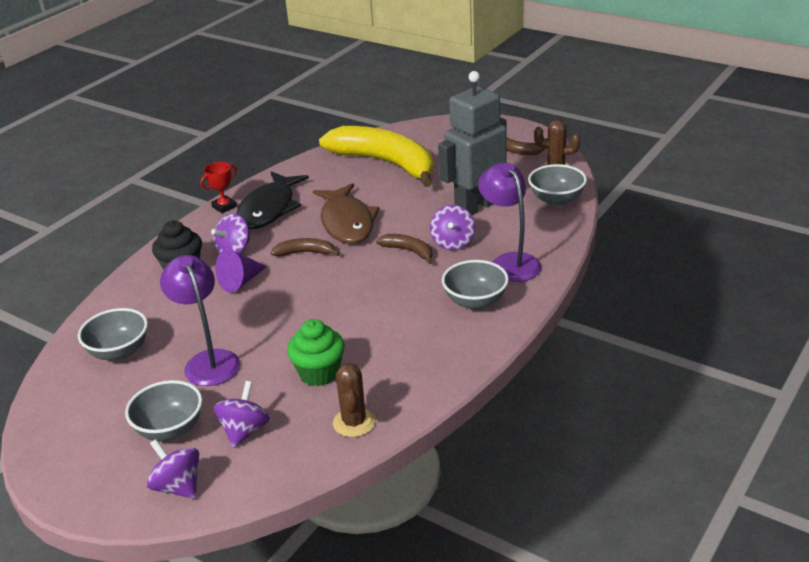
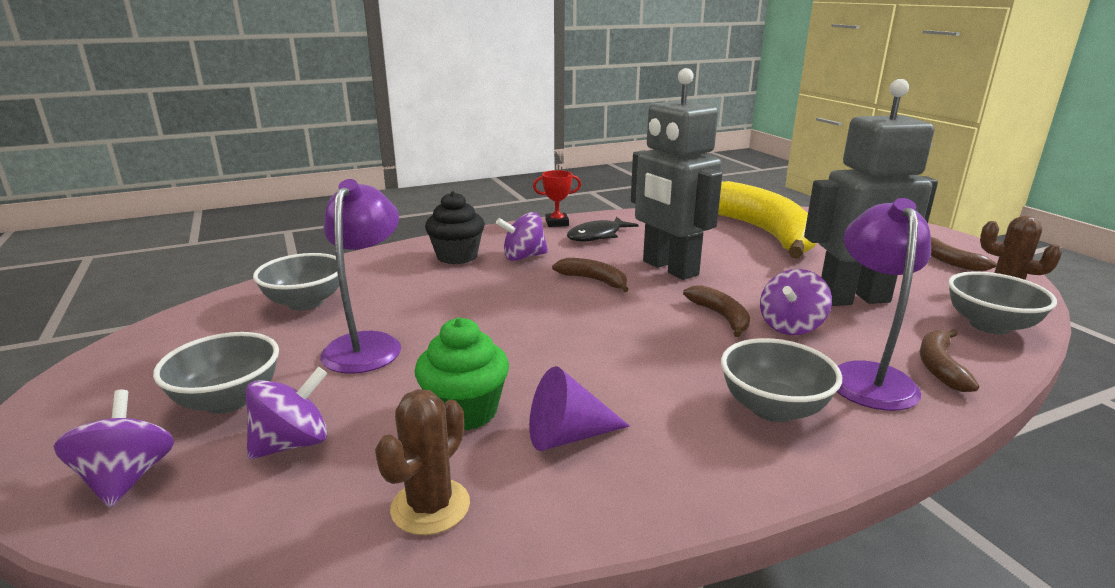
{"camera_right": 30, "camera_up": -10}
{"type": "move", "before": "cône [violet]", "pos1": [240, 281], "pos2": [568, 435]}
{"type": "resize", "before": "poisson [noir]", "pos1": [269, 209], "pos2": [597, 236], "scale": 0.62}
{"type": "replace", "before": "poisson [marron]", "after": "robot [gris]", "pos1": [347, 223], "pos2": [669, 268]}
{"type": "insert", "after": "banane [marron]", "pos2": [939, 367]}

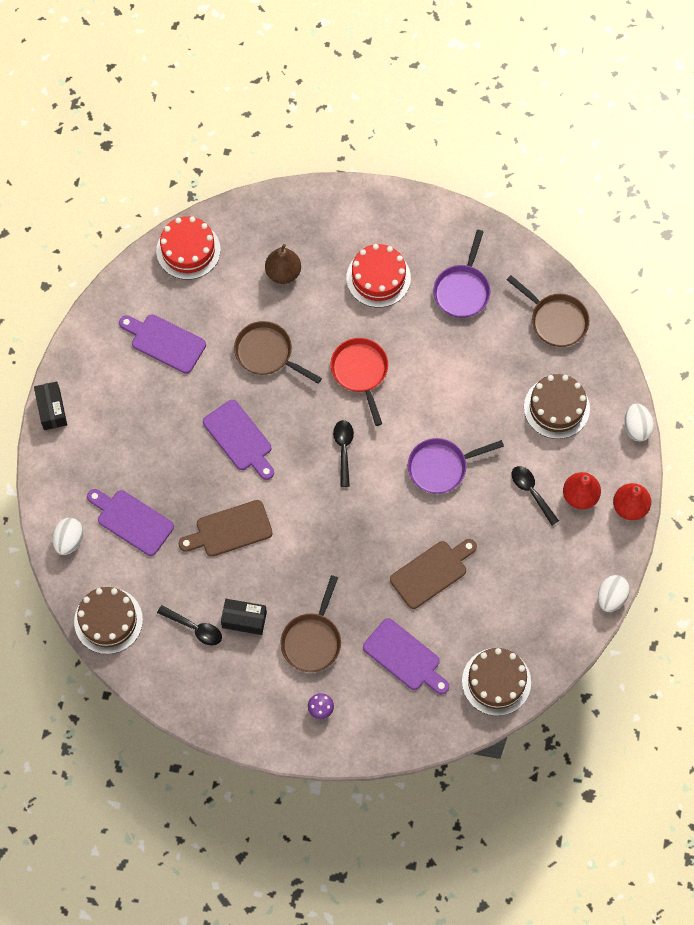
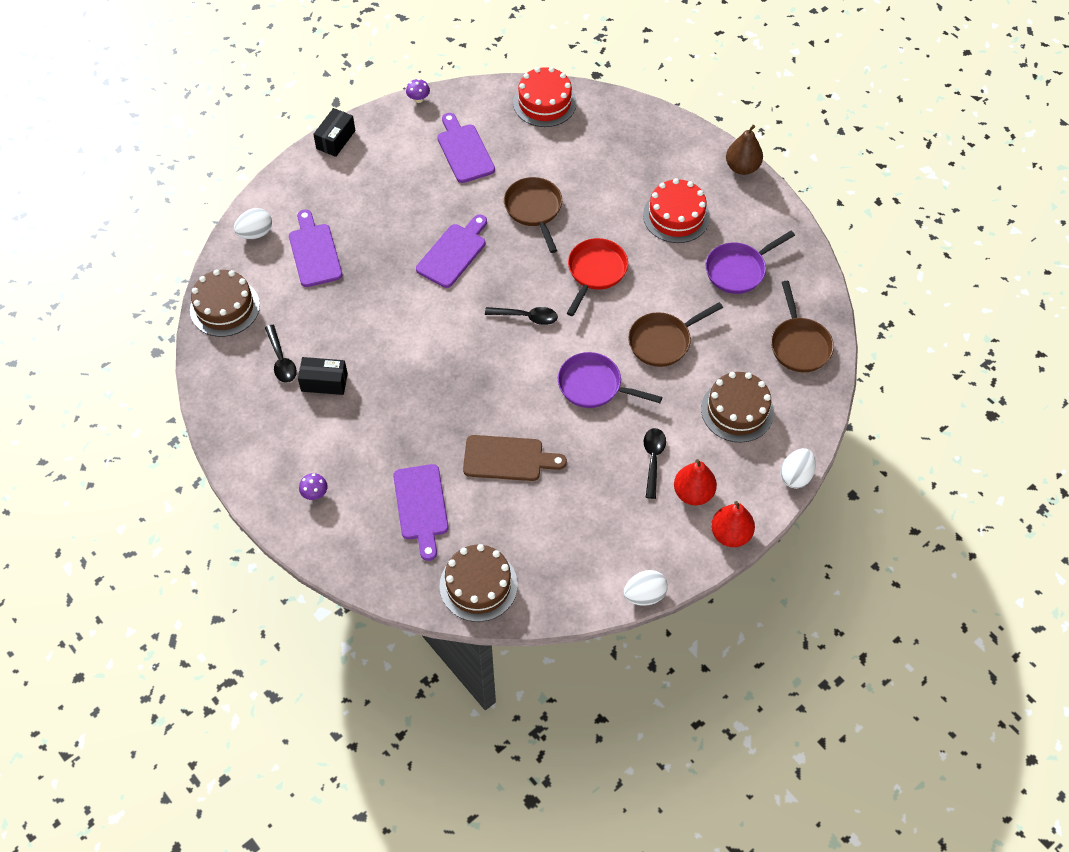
{"camera_right": 40, "camera_up": -10}
{"type": "rotate", "before": "boîte [noir]", "pos1": [244, 620], "pos2": [324, 382], "turn": -45}
{"type": "insert", "after": "champignon [violet]", "pos2": [418, 99]}
{"type": "rotate", "before": "planche à découper [violet]", "pos1": [240, 438], "pos2": [453, 253], "turn": -150}
{"type": "rotate", "before": "cuillère [noir]", "pos1": [343, 449], "pos2": [526, 317], "turn": 60}
{"type": "move", "before": "poêle [marron]", "pos1": [312, 640], "pos2": [663, 341]}
{"type": "move", "before": "poire [marron]", "pos1": [283, 273], "pos2": [742, 167]}
{"type": "delete", "before": "planche à découper [marron]", "pos1": [230, 530]}

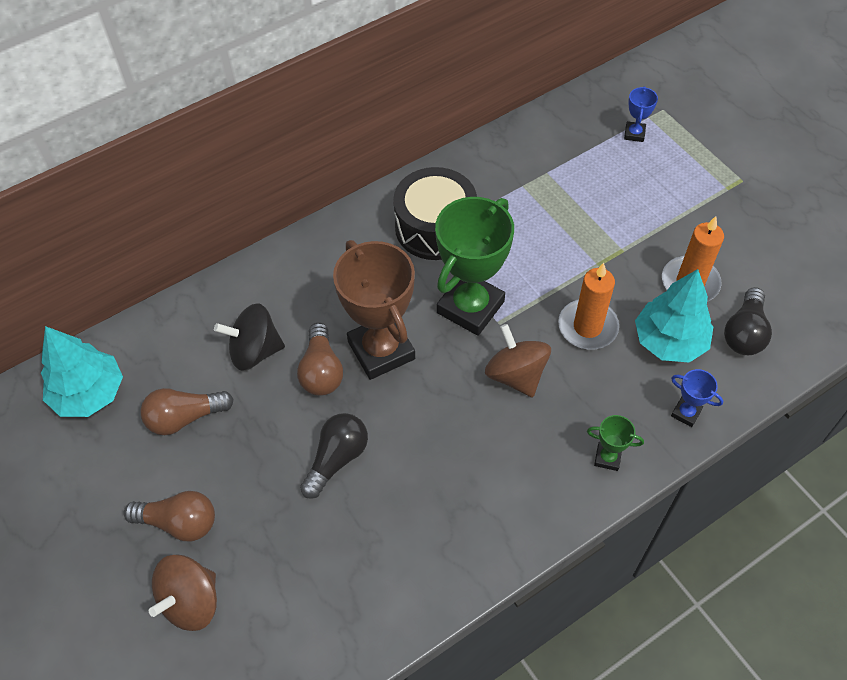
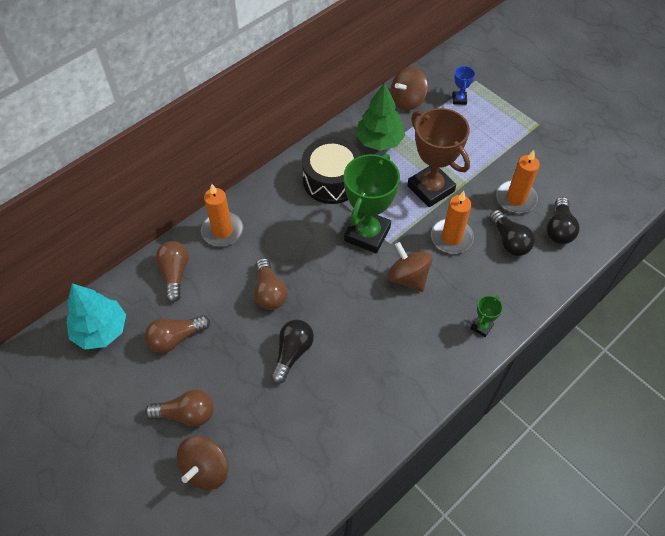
{"camera_right": -10, "camera_up": 0}
{"type": "insert", "after": "ampoule [marron]", "pos2": [175, 274]}
{"type": "insert", "after": "bougie [orange]", "pos2": [222, 231]}
{"type": "insert", "after": "arbre [vert]", "pos2": [379, 141]}
{"type": "insert", "after": "toupie [marron]", "pos2": [408, 100]}
{"type": "move", "before": "trophée [marron]", "pos1": [381, 350], "pos2": [430, 188]}
{"type": "rotate", "before": "trophée [vert]", "pos1": [607, 458], "pos2": [481, 327], "turn": -60}
{"type": "replace", "before": "arbre [turquoise]", "after": "ampoule [noir]", "pos1": [669, 341], "pos2": [509, 241]}
{"type": "delete", "before": "toupie [noir]", "pos1": [255, 351]}
{"type": "delete", "before": "trophée [bleu]", "pos1": [686, 413]}

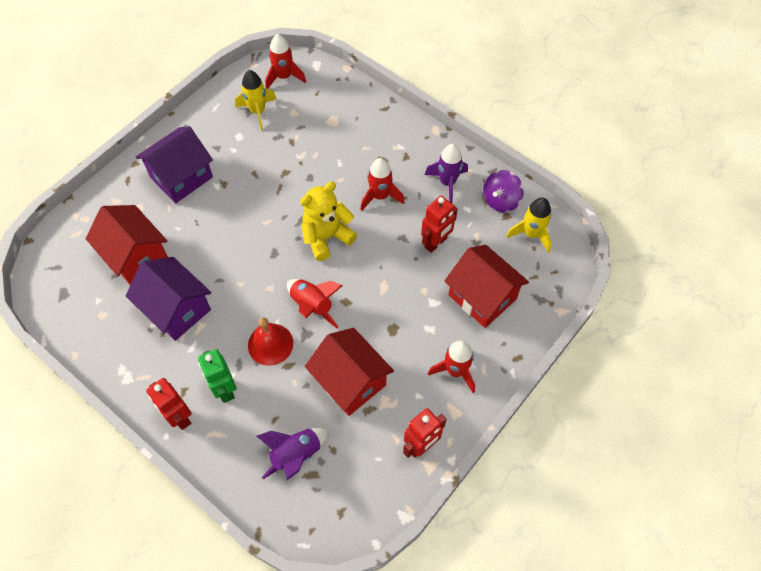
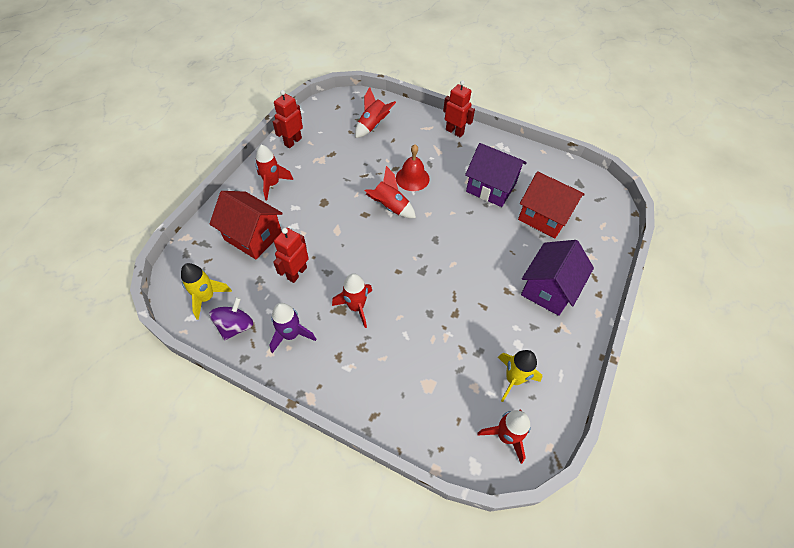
{"camera_right": 165, "camera_up": -5}
{"type": "recolor", "before": "fusée [violet]", "after": "fusée [rouge]", "pos1": [296, 455], "pos2": [372, 126]}
{"type": "delete", "before": "robot [vert]", "pos1": [225, 389]}
{"type": "delete", "before": "ours en peluche [jaune]", "pos1": [326, 237]}
{"type": "delete", "before": "maison [rouge]", "pos1": [350, 381]}

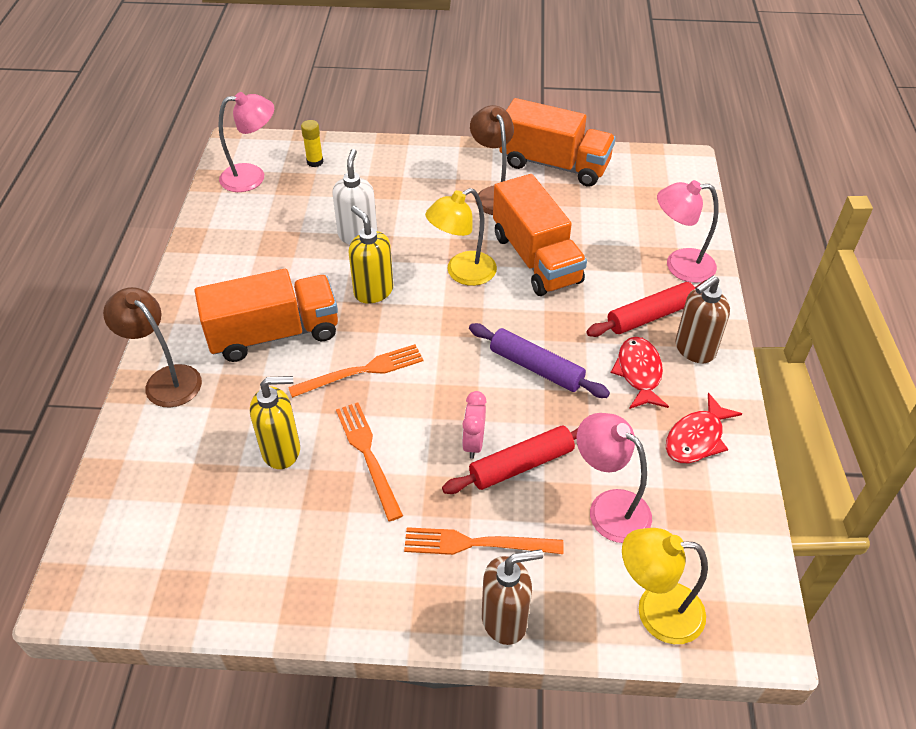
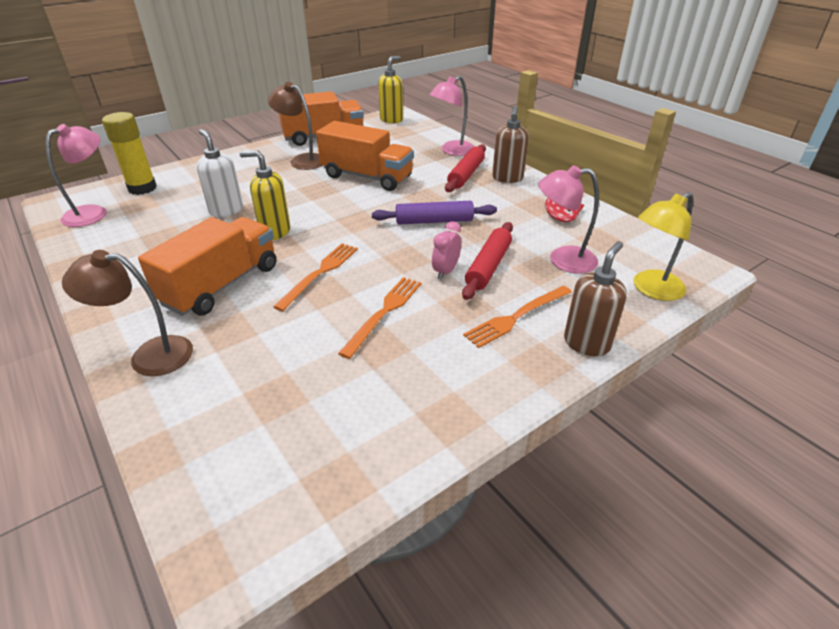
{"camera_right": -40, "camera_up": -10}
{"type": "resize", "before": "bâton de colle [jaune]", "pos1": [315, 162], "pos2": [142, 188], "scale": 1.85}
{"type": "rotate", "before": "fourchette [orange]", "pos1": [368, 455], "pos2": [384, 313], "turn": 90}
{"type": "move", "before": "distributeur de savon [jaune]", "pos1": [282, 451], "pos2": [391, 120]}
{"type": "rotate", "before": "réveil [rose]", "pos1": [473, 443], "pos2": [445, 271], "turn": 60}
{"type": "delete", "before": "lampe [jaune]", "pos1": [462, 273]}
{"type": "delete", "before": "poisson [rouge]", "pos1": [639, 373]}

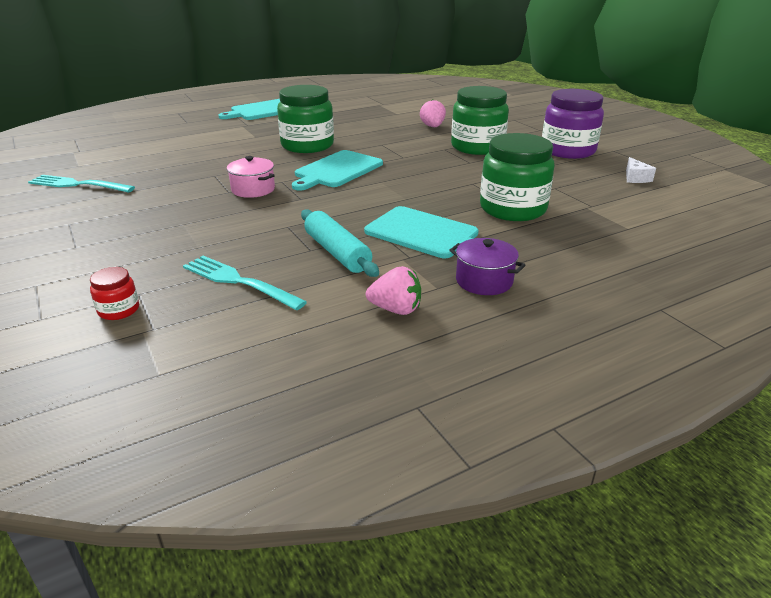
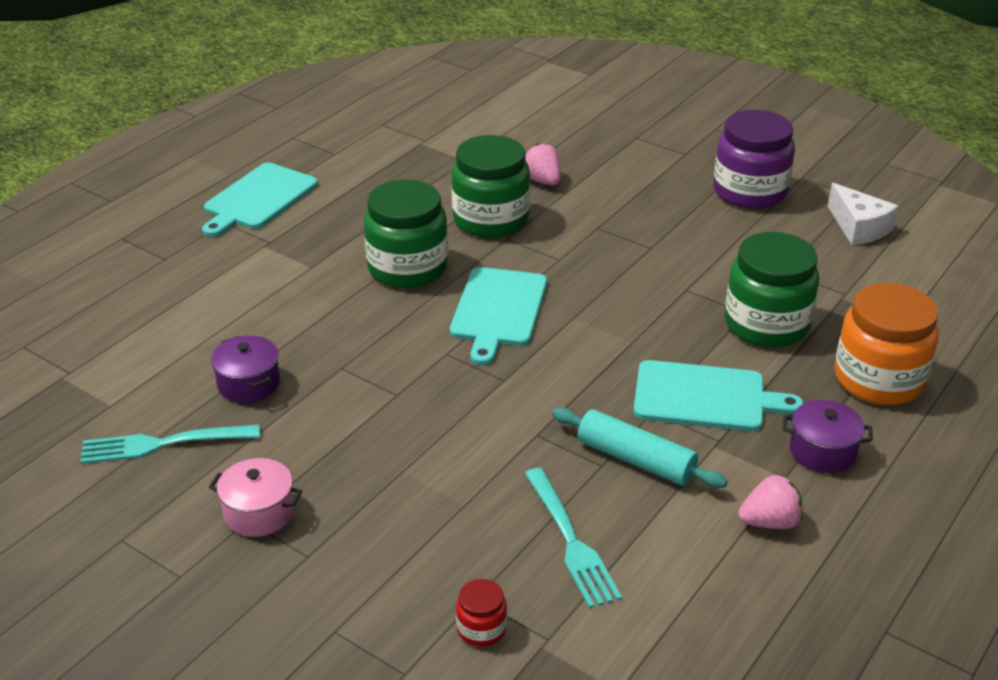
{"camera_right": -25, "camera_up": 5}
{"type": "move", "before": "marmite [rose]", "pos1": [253, 189], "pos2": [259, 513]}
{"type": "insert", "after": "marmite [violet]", "pos2": [249, 384]}
{"type": "move", "before": "bocal [vert]", "pos1": [477, 147], "pos2": [490, 219]}
{"type": "rotate", "before": "fourchette [turquoise]", "pos1": [239, 282], "pos2": [571, 541], "turn": -120}
{"type": "resize", "before": "fromage [blanc]", "pos1": [635, 178], "pos2": [858, 228], "scale": 1.6}
{"type": "insert", "after": "bocal [orange]", "pos2": [878, 379]}

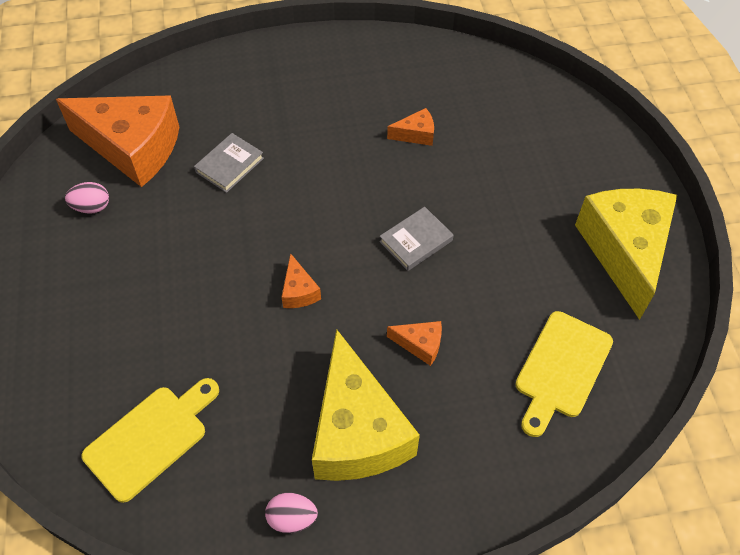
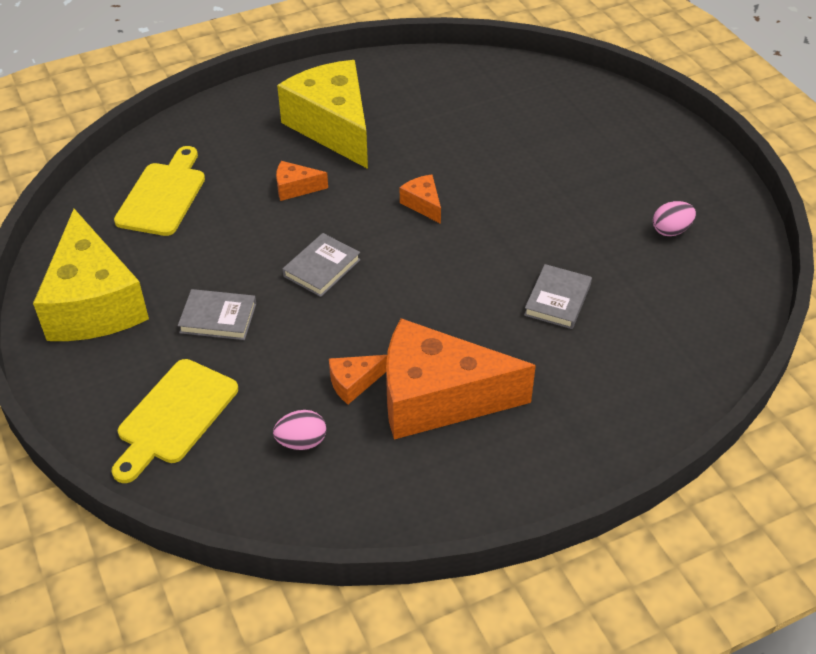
{"camera_right": 165, "camera_up": -10}
{"type": "move", "before": "planche à découper [jaune]", "pos1": [150, 438], "pos2": [174, 416]}
{"type": "insert", "after": "livre [gris]", "pos2": [218, 318]}
{"type": "move", "before": "œuf [rose]", "pos1": [292, 518], "pos2": [301, 442]}
{"type": "move", "before": "fromage [orange]", "pos1": [133, 148], "pos2": [437, 398]}

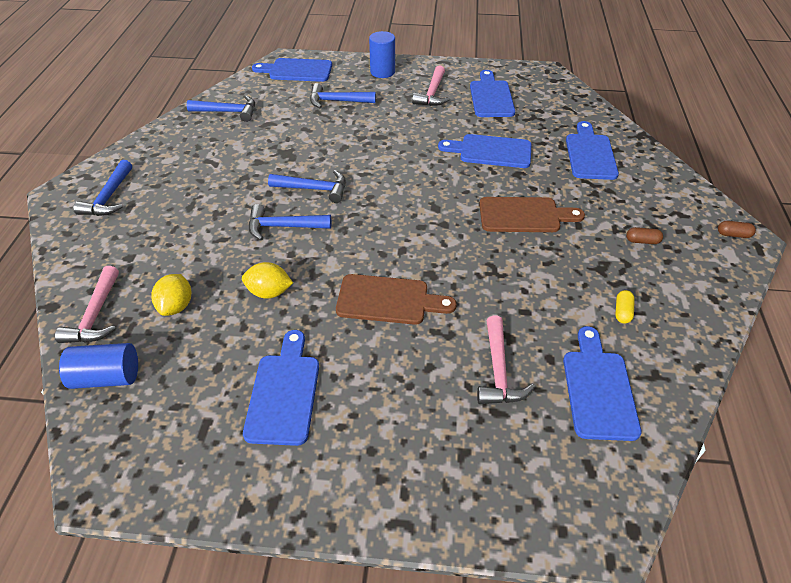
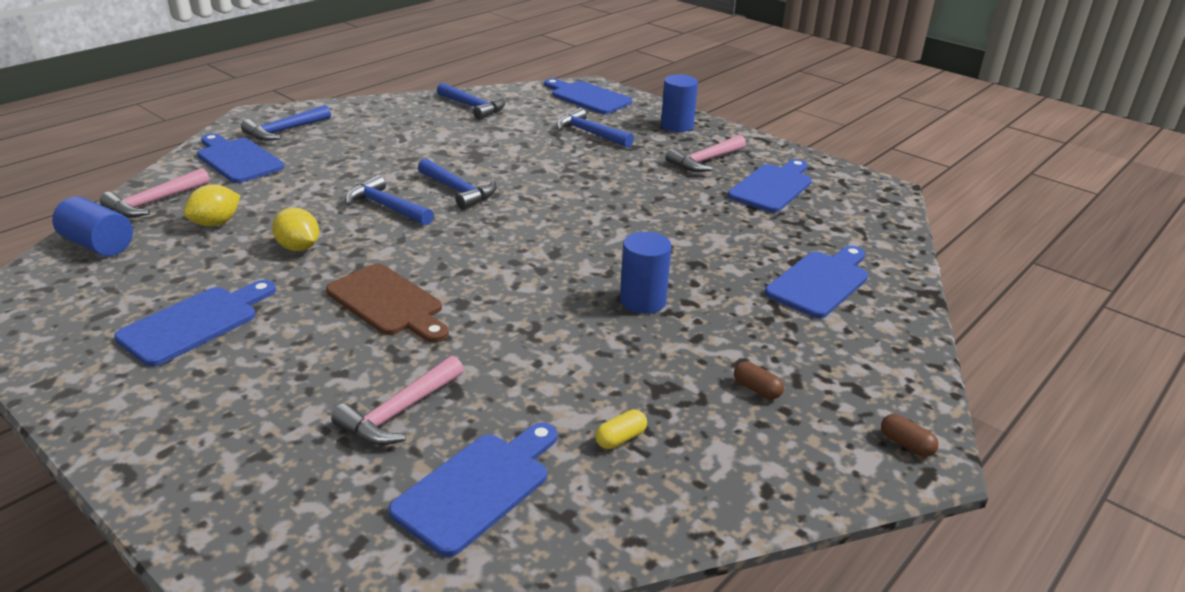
{"camera_right": 35, "camera_up": -15}
{"type": "move", "before": "planche à découper [bleu]", "pos1": [491, 151], "pos2": [238, 159]}
{"type": "replace", "before": "planche à découper [marron]", "after": "cylindre [bleu]", "pos1": [524, 215], "pos2": [643, 301]}

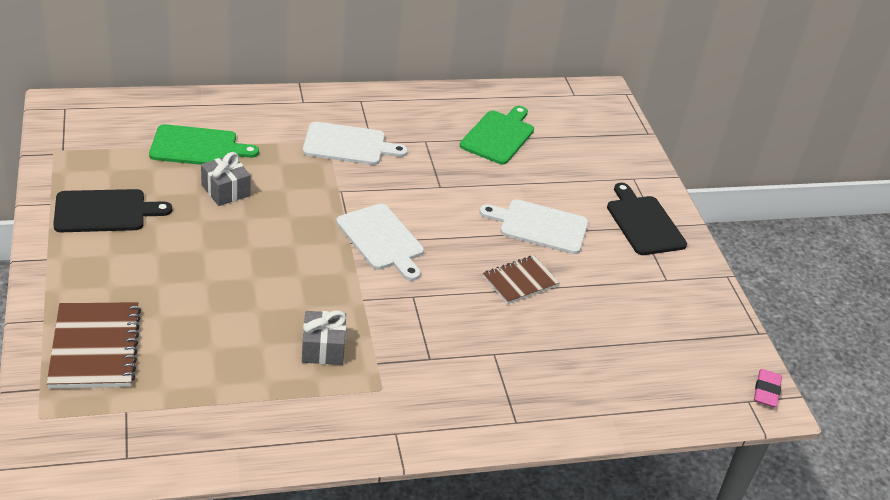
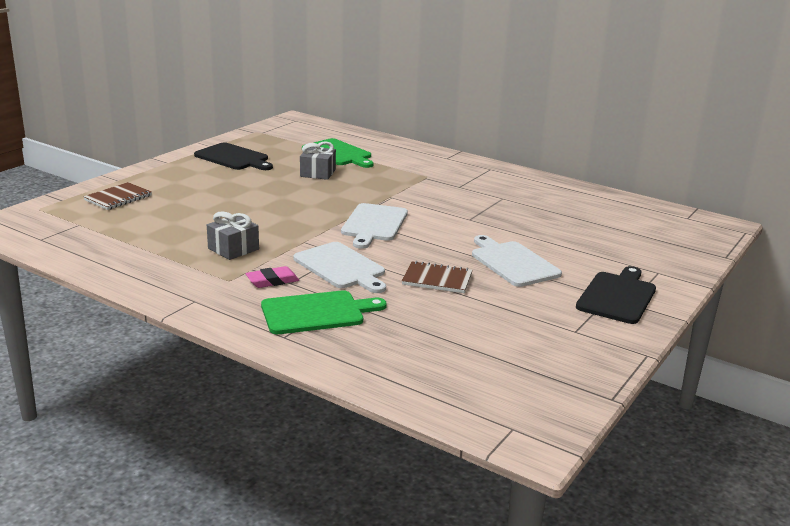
{"camera_right": 50, "camera_up": -15}
{"type": "resize", "before": "carnet [marron]", "pos1": [95, 347], "pos2": [118, 198], "scale": 0.64}
{"type": "move", "before": "gomme [rose]", "pos1": [766, 391], "pos2": [272, 281]}
{"type": "move", "before": "planche à découper [vert]", "pos1": [498, 136], "pos2": [317, 313]}
{"type": "move", "before": "planche à découper [blanc]", "pos1": [348, 145], "pos2": [341, 267]}

